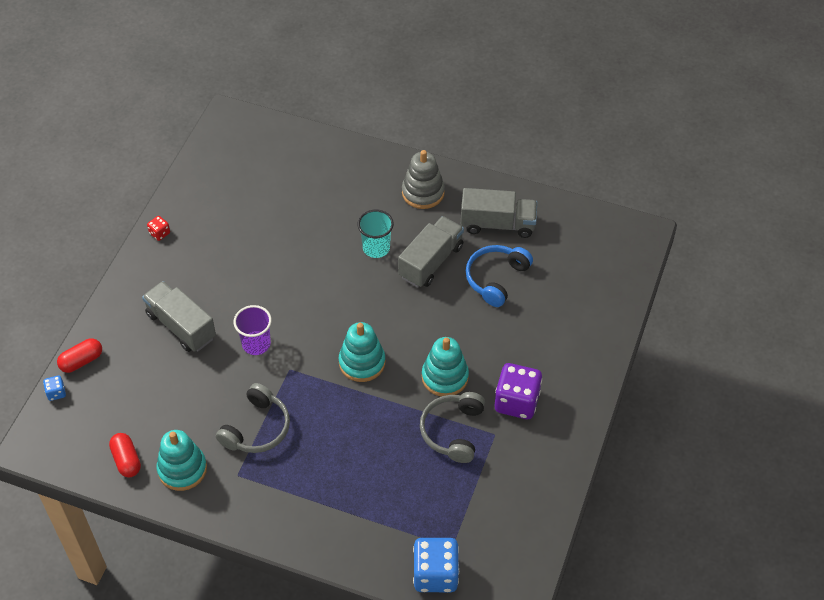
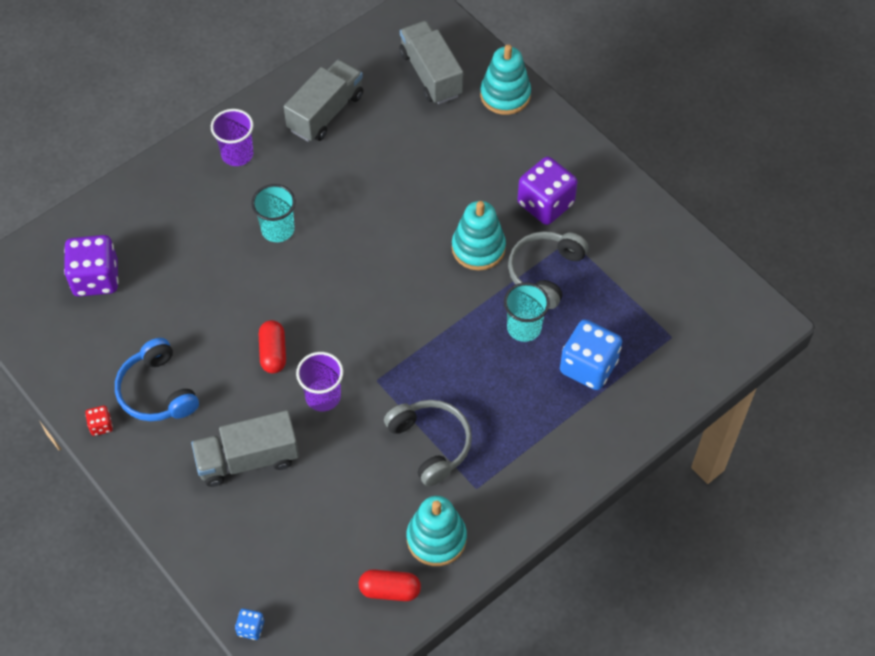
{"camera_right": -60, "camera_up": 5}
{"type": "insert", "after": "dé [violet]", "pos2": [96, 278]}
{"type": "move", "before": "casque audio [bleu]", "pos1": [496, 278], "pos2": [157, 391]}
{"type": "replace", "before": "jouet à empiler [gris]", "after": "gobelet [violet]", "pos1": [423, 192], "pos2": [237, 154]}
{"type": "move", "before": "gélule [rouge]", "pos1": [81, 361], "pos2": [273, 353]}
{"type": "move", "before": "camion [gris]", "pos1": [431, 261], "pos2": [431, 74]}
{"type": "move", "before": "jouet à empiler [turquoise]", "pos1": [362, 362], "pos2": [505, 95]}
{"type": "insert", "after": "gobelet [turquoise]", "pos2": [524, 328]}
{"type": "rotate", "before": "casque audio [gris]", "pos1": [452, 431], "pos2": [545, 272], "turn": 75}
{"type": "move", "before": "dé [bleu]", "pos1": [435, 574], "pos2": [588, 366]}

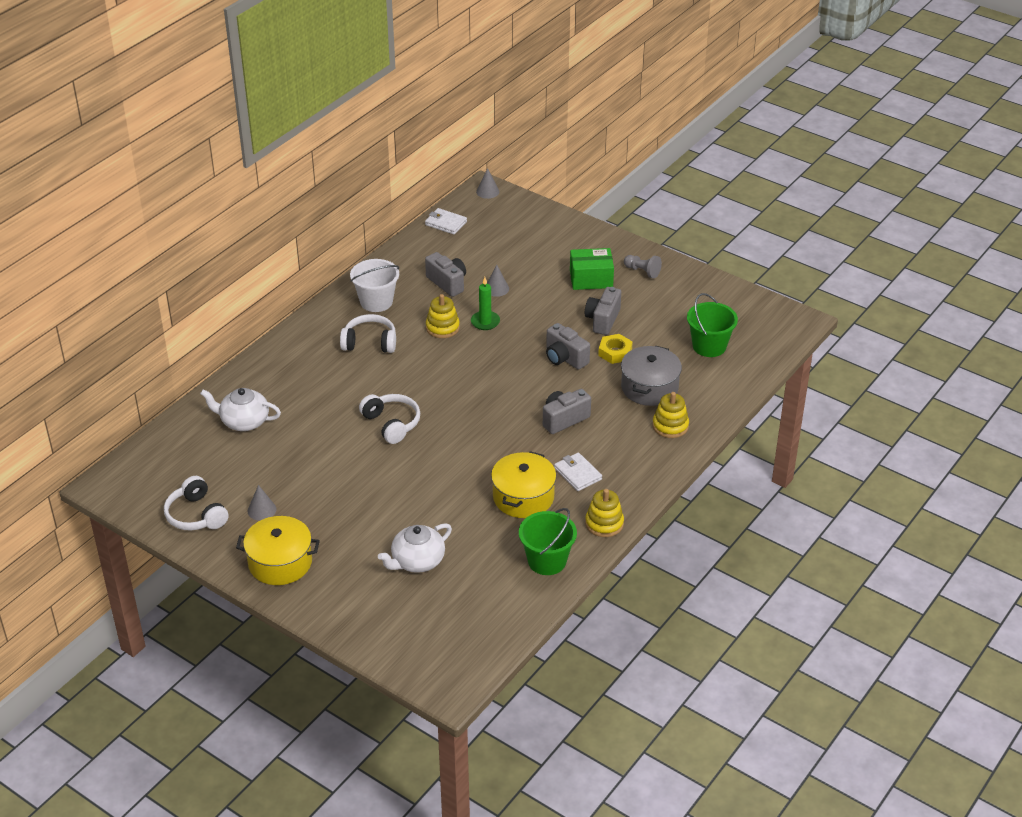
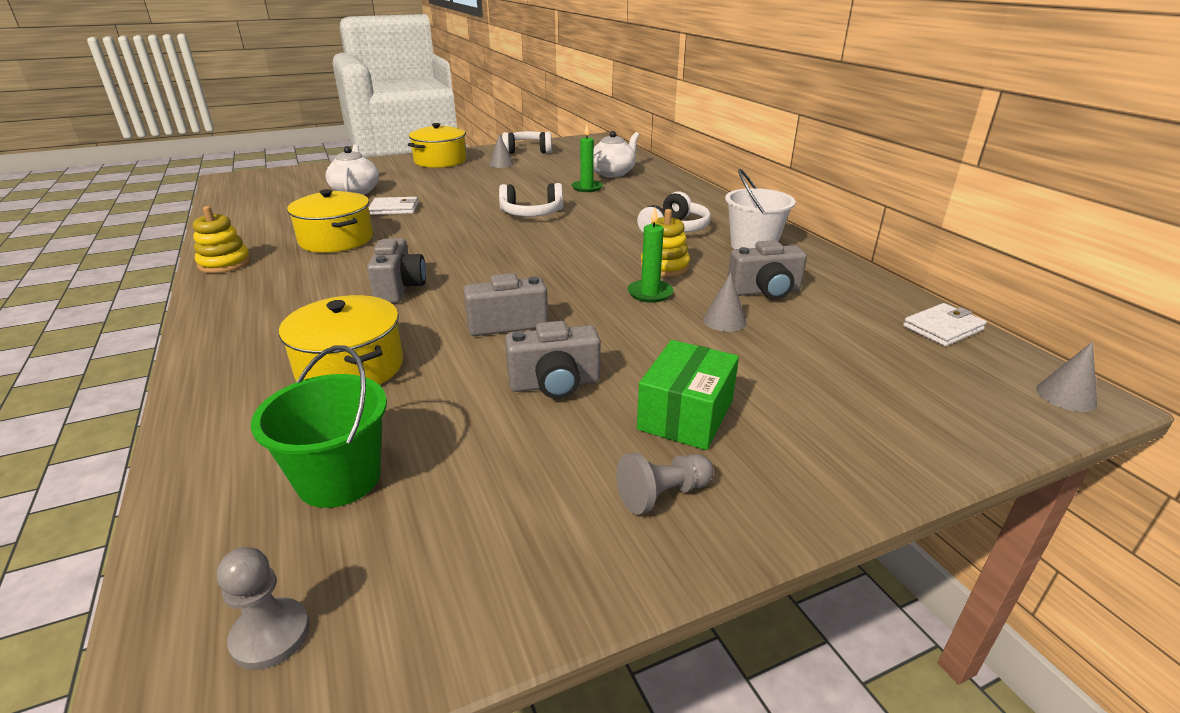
{"camera_right": 120, "camera_up": -10}
{"type": "insert", "after": "pion [gris]", "pos2": [270, 635]}
{"type": "recolor", "before": "marmite [gris]", "after": "marmite [jaune]", "pos1": [649, 387], "pos2": [350, 367]}
{"type": "move", "before": "portefeuille [blanc]", "pos1": [577, 474], "pos2": [394, 209]}
{"type": "rotate", "before": "appareil photo [gris]", "pos1": [602, 320], "pos2": [555, 384], "turn": 120}
{"type": "insert", "after": "bougie [vert]", "pos2": [587, 188]}
{"type": "delete", "before": "seau [vert]", "pos1": [547, 561]}
{"type": "delete", "before": "écrou [jaune]", "pos1": [615, 352]}
{"type": "delete", "before": "jouet à empiler [jaune]", "pos1": [670, 426]}

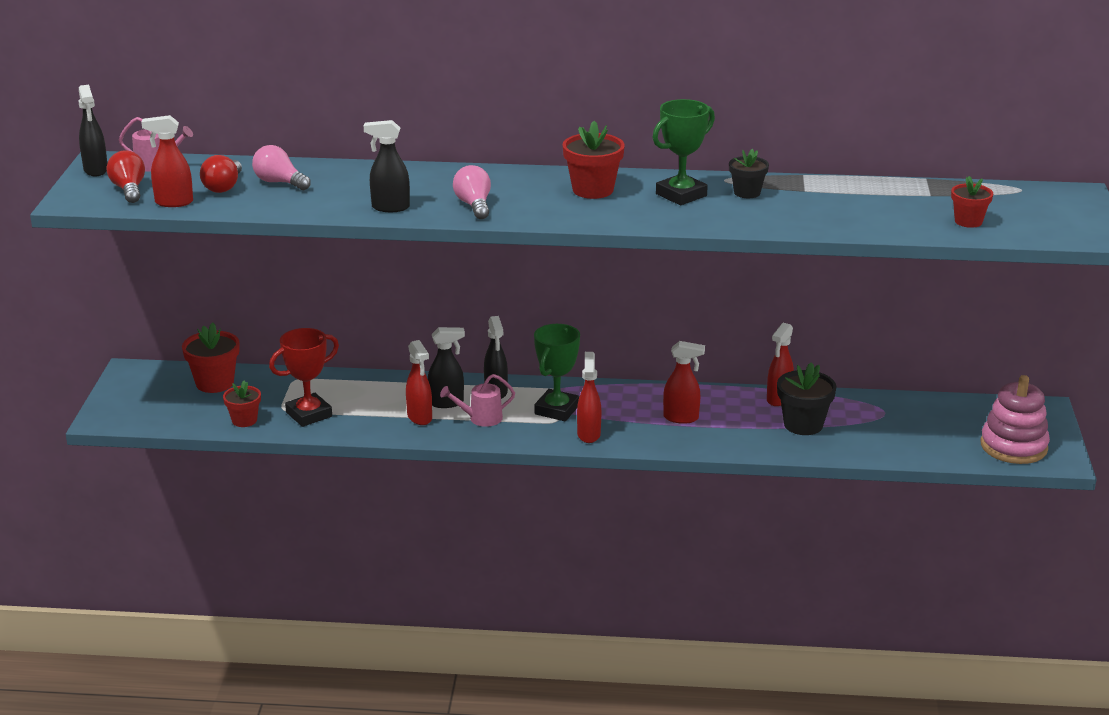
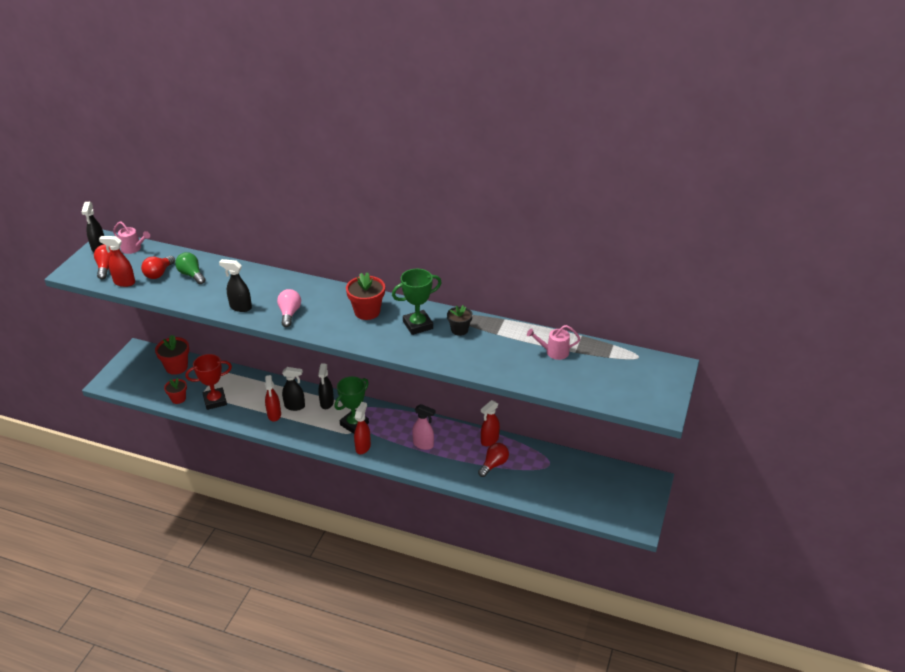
{"camera_right": 15, "camera_up": 10}
{"type": "recolor", "before": "ampoule [rose]", "after": "ampoule [vert]", "pos1": [279, 182], "pos2": [191, 275]}
{"type": "recolor", "before": "vaporisateur [rouge]", "after": "vaporisateur [rose]", "pos1": [681, 418], "pos2": [423, 444]}
{"type": "replace", "before": "pot de fleurs [noir]", "after": "ampoule [rouge]", "pos1": [803, 425], "pos2": [494, 464]}
{"type": "move", "before": "arrosoir [rose]", "pos1": [480, 419], "pos2": [553, 352]}
{"type": "delete", "before": "pot de fleurs [rouge]", "pos1": [968, 221]}
{"type": "delete", "before": "jouet à empiler [rose]", "pos1": [1013, 446]}

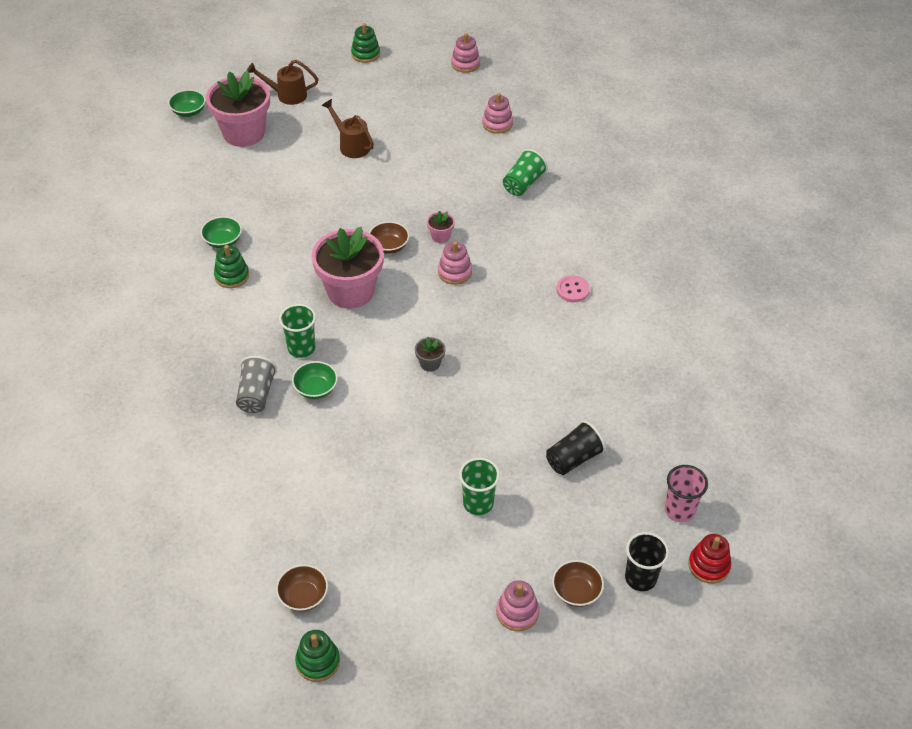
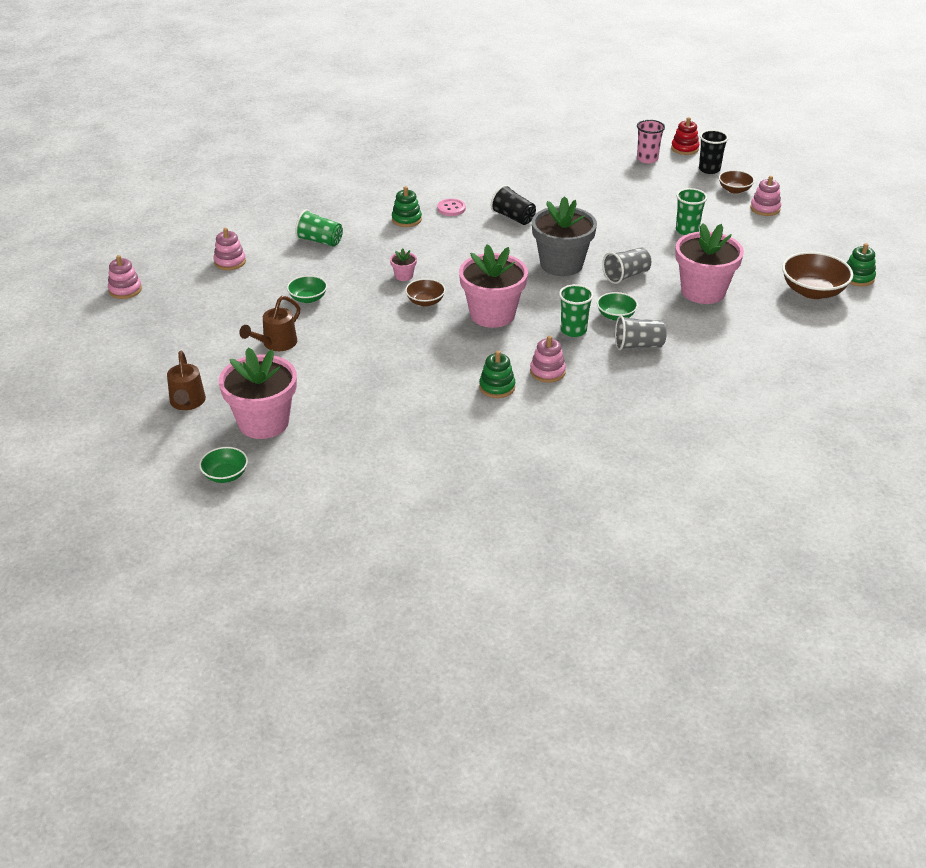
{"camera_right": -100, "camera_up": -10}
{"type": "move", "before": "bol [vert]", "pos1": [223, 241], "pos2": [308, 298]}
{"type": "move", "before": "jouet à empiler [vert]", "pos1": [365, 54], "pos2": [406, 219]}
{"type": "move", "before": "gobelet [noir]", "pos1": [573, 459], "pos2": [513, 217]}
{"type": "move", "before": "jouet à empiler [rose]", "pos1": [454, 272], "pos2": [547, 372]}
{"type": "resize", "before": "pot de fleurs [gris]", "pos1": [430, 363], "pos2": [561, 264], "scale": 2.42}
{"type": "insert", "after": "gobelet [gris]", "pos2": [626, 275]}
{"type": "insert", "after": "pot de fleurs [rose]", "pos2": [703, 291]}
{"type": "resize", "before": "bol [marron]", "pos1": [303, 596], "pos2": [813, 291], "scale": 1.73}

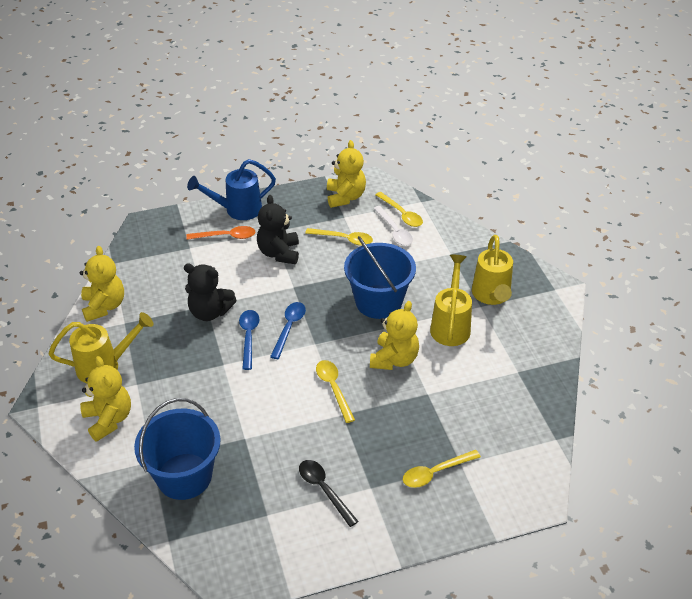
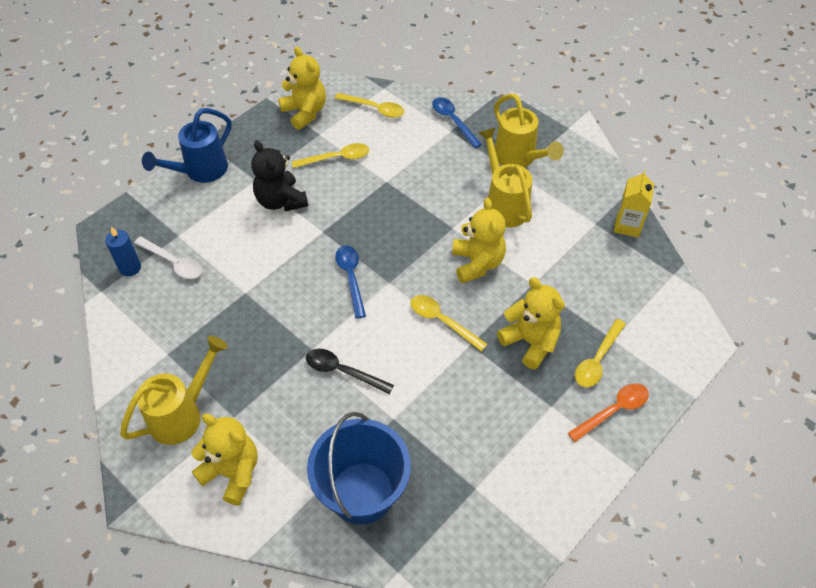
{"camera_right": -30, "camera_up": 10}
{"type": "insert", "after": "bougie [bleu]", "pos2": [130, 268]}
{"type": "move", "before": "cuillère [blanc]", "pos1": [394, 231], "pos2": [173, 262]}
{"type": "move", "before": "cuillère [noir]", "pos1": [324, 490], "pos2": [343, 371]}
{"type": "move", "before": "cuillère [bleu]", "pos1": [249, 337], "pos2": [453, 121]}
{"type": "move", "before": "ours en peluche [jaune]", "pos1": [104, 306], "pos2": [530, 342]}
{"type": "move", "before": "cuillère [orange]", "pos1": [226, 236], "pos2": [613, 411]}
{"type": "insert", "after": "brique de lait [jaune]", "pos2": [627, 225]}
{"type": "delete", "before": "ours en peluche [noir]", "pos1": [210, 312]}
{"type": "delete", "before": "seau [bleu]", "pos1": [378, 302]}

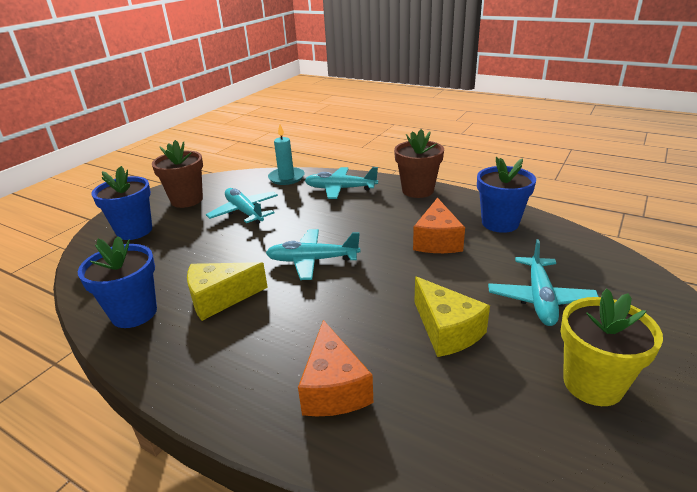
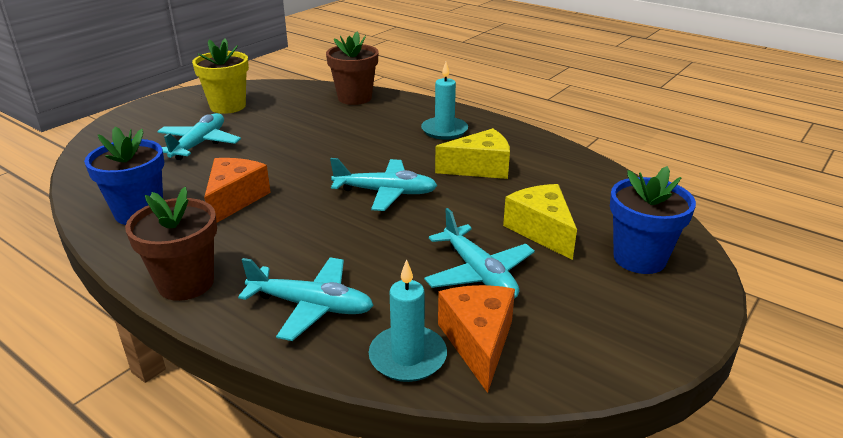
{"camera_right": -175, "camera_up": 0}
{"type": "move", "before": "pot de fleurs [marron]", "pos1": [187, 200], "pos2": [354, 98]}
{"type": "insert", "after": "bougie [turquoise]", "pos2": [444, 130]}
{"type": "move", "before": "fromage [orange]", "pos1": [333, 388], "pos2": [478, 342]}
{"type": "move", "before": "fromage [jaune]", "pos1": [446, 330], "pos2": [541, 230]}
{"type": "delete", "before": "pot de fleurs [bleu]", "pos1": [134, 313]}

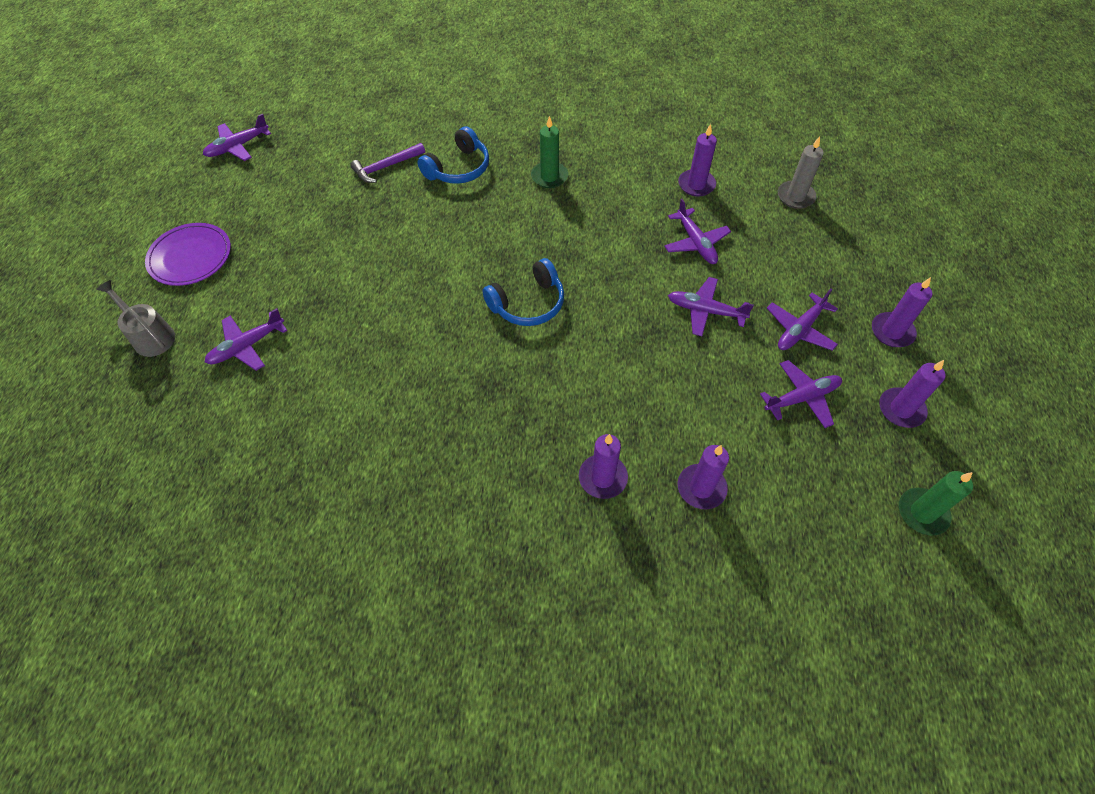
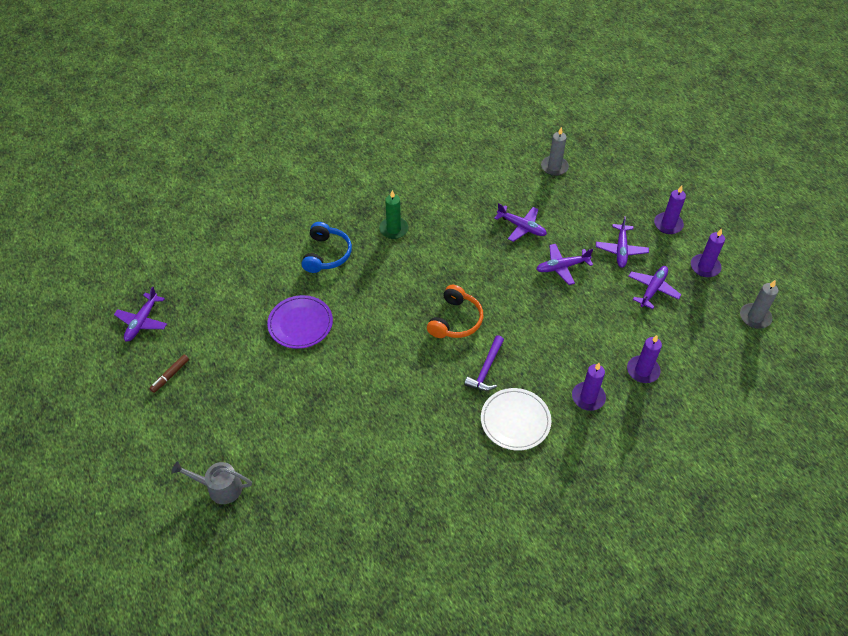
{"camera_right": -35, "camera_up": -5}
{"type": "insert", "after": "feutre [marron]", "pos2": [170, 375]}
{"type": "move", "before": "assiette [violet]", "pos1": [190, 257], "pos2": [300, 324]}
{"type": "recolor", "before": "casque audio [bleu]", "after": "casque audio [orange]", "pos1": [528, 303], "pos2": [455, 320]}
{"type": "move", "before": "marteau [violet]", "pos1": [385, 167], "pos2": [486, 369]}
{"type": "insert", "after": "assiette [blanc]", "pos2": [515, 421]}
{"type": "recolor", "before": "bougie [vert]", "after": "bougie [gris]", "pos1": [922, 513], "pos2": [755, 317]}
{"type": "delete", "before": "avion [violet]", "pos1": [247, 346]}
{"type": "delete", "before": "bougie [violet]", "pos1": [696, 185]}

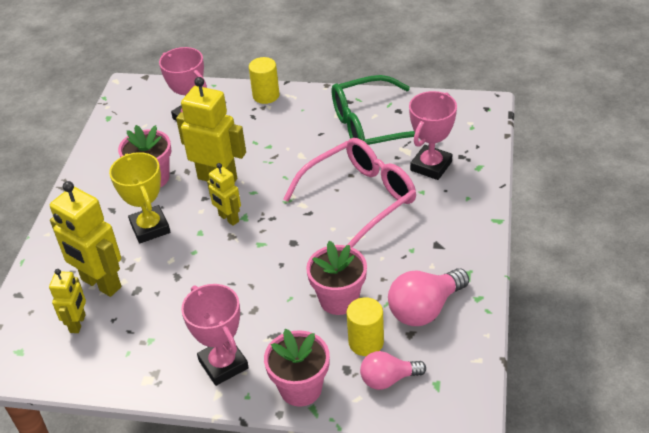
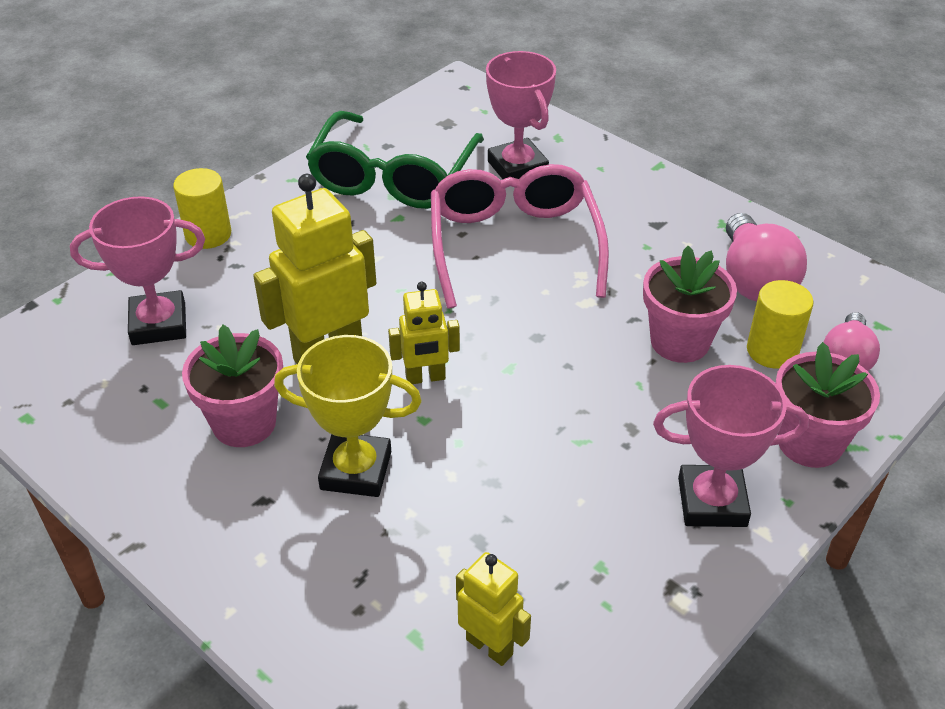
{"camera_right": -60, "camera_up": 0}
{"type": "delete", "before": "robot [jaune]", "pos1": [101, 284]}

